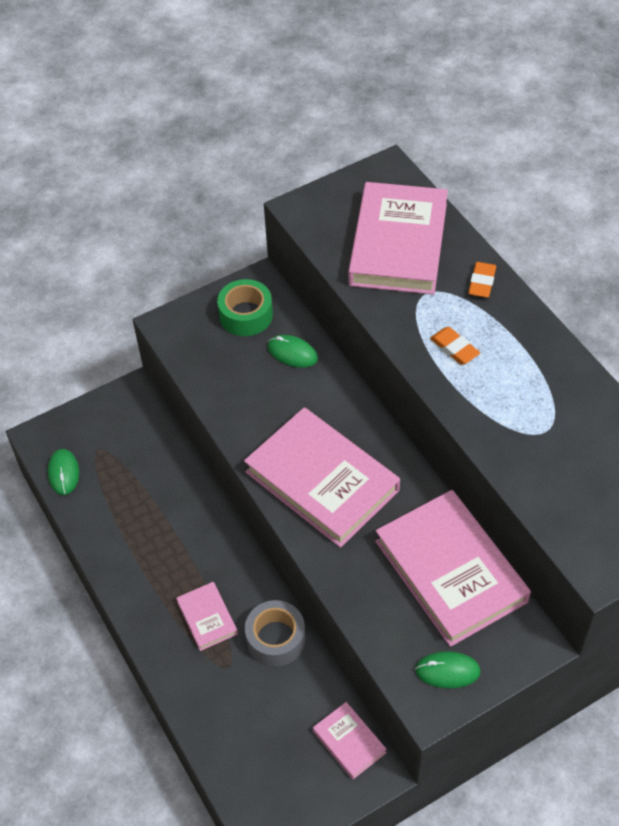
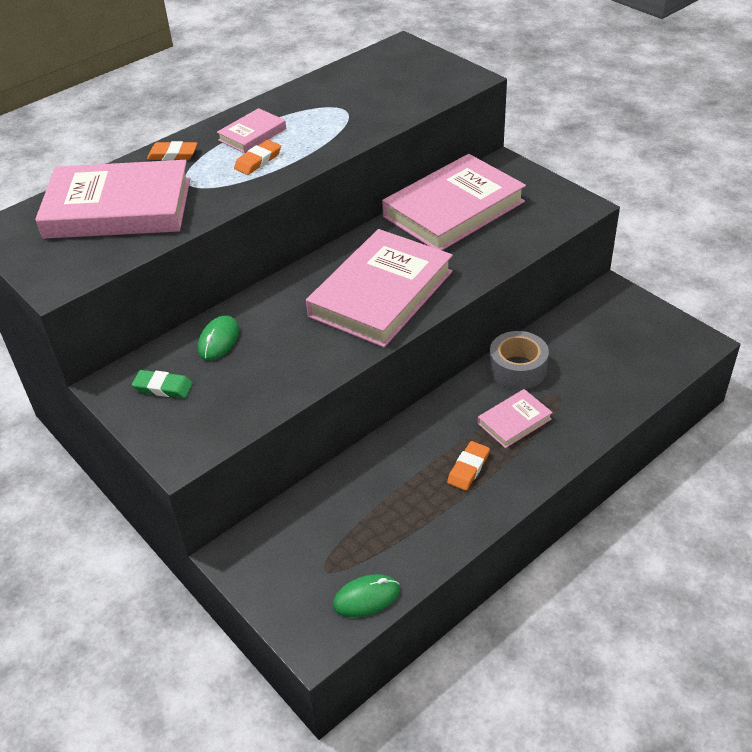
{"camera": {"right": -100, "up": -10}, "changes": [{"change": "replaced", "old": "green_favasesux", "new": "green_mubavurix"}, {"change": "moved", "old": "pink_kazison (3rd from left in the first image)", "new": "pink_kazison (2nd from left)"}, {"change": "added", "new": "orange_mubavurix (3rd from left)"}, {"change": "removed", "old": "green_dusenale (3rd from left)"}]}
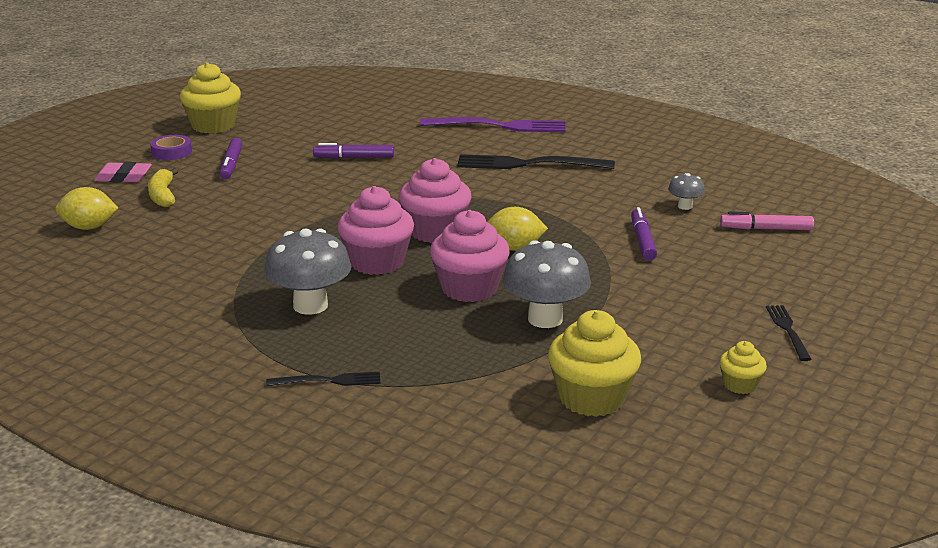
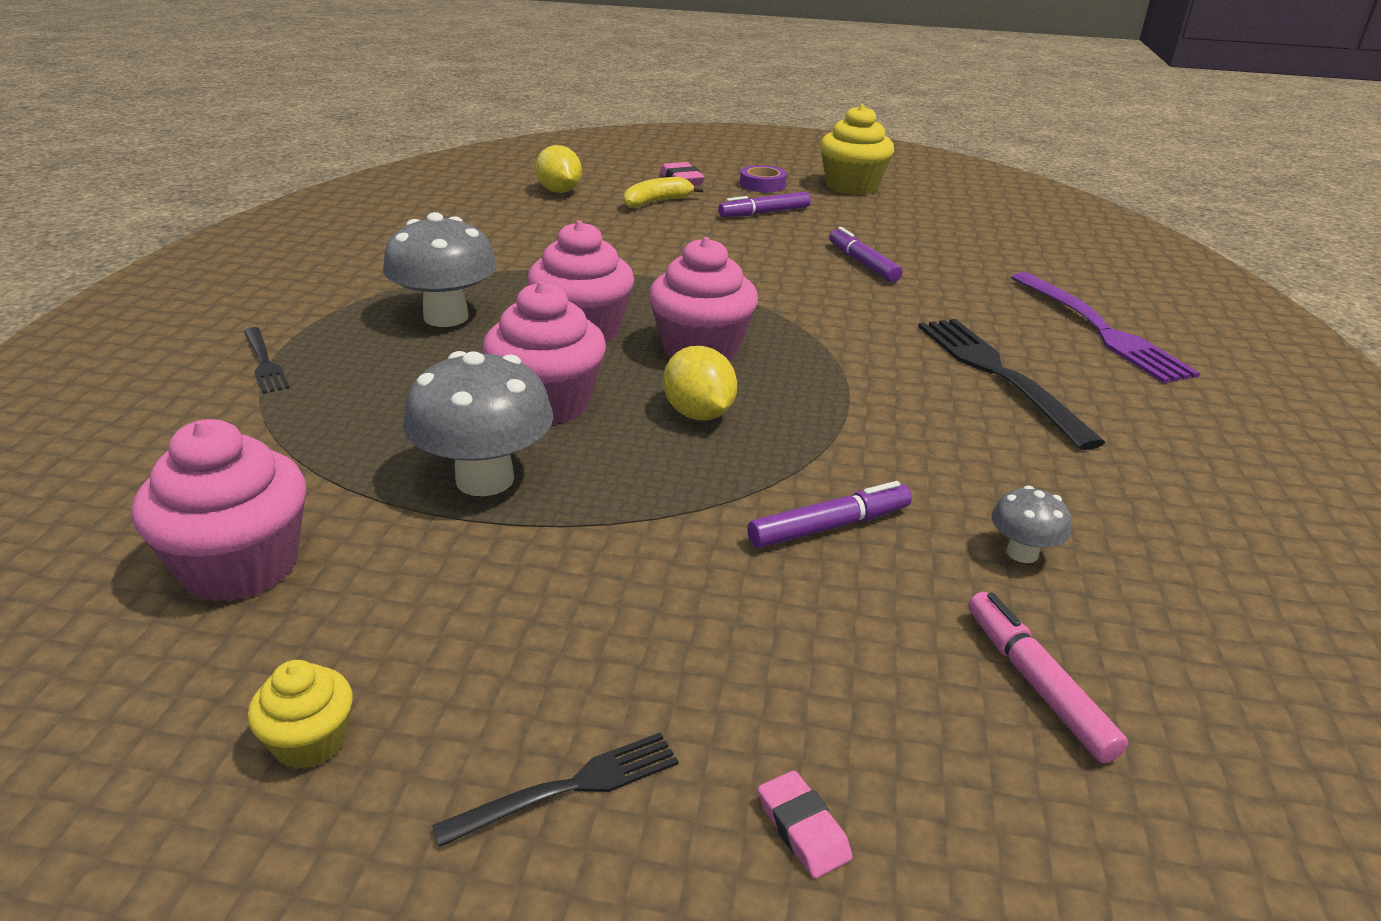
{"camera": {"right": 65, "up": 5}, "changes": [{"change": "recoloured", "old": "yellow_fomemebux (2nd from left)", "new": "pink_fomemebux (1st from left)"}, {"change": "added", "new": "pink_mubavurix (2nd from left)"}]}
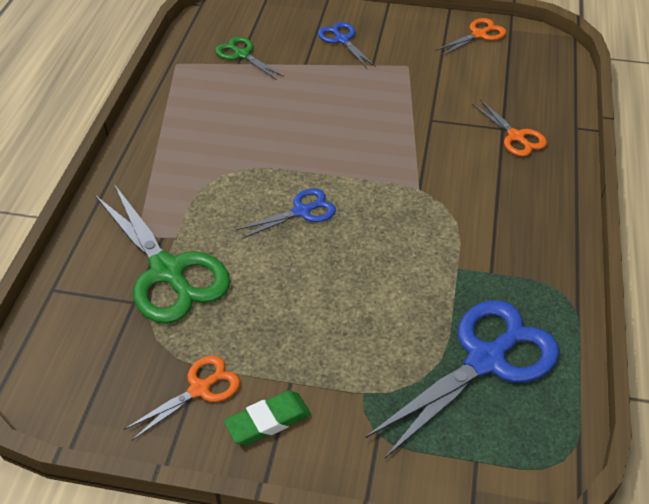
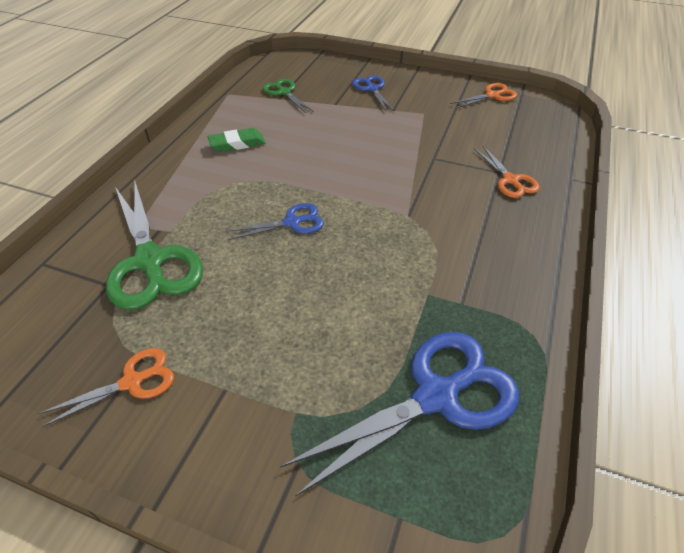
{"camera": {"right": 10, "up": 0}, "changes": [{"change": "moved", "old": "green_mubavurix"}]}
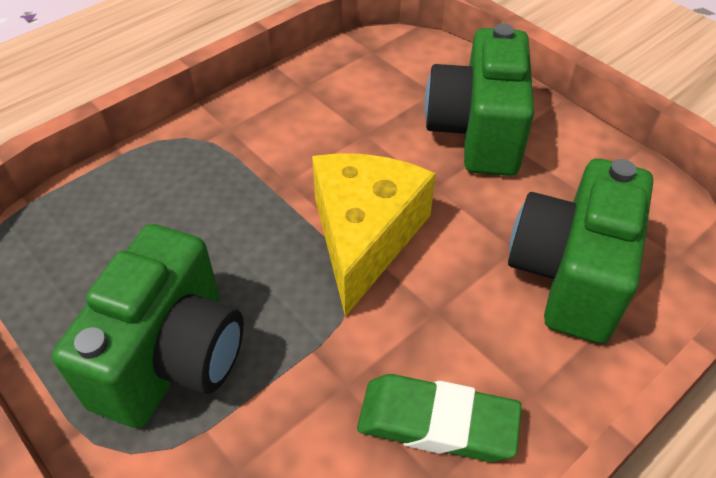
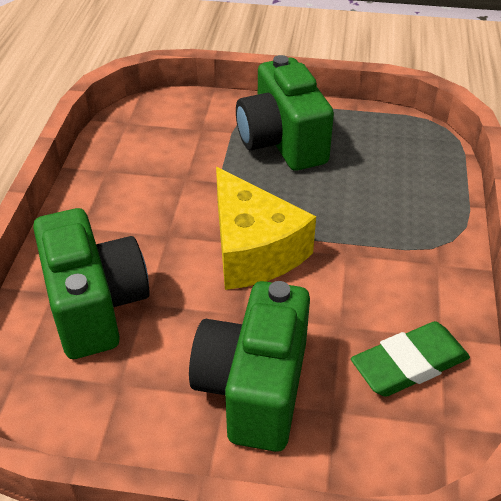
{"camera": {"right": 140, "up": -5}, "changes": [{"change": "turned", "old": "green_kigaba (2nd from left)", "degrees": -135}, {"change": "moved", "old": "green_mubavurix"}]}
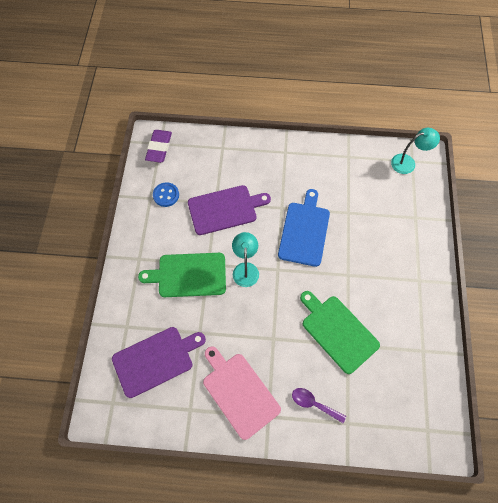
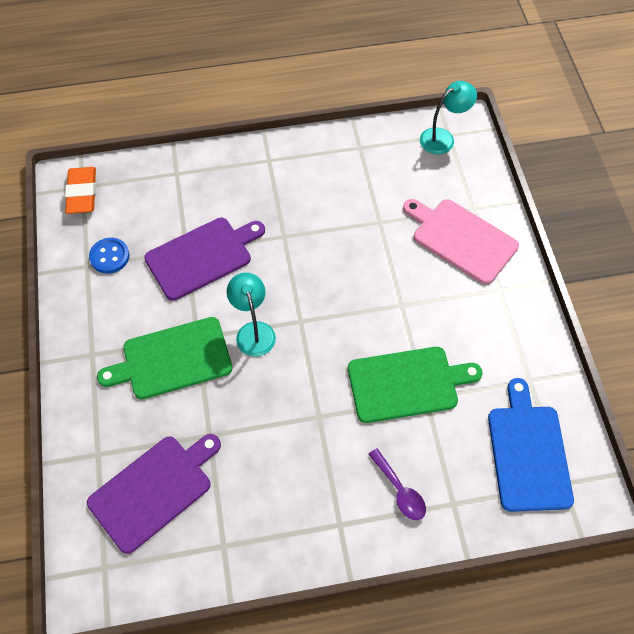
{"camera": {"right": -15, "up": -5}, "changes": [{"change": "recoloured", "old": "purple_mubavurix", "new": "orange_mubavurix"}, {"change": "turned", "old": "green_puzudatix (2nd from left)", "degrees": 135}, {"change": "turned", "old": "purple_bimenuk", "degrees": -135}, {"change": "moved", "old": "pink_puzudatix"}, {"change": "moved", "old": "blue_puzudatix"}]}
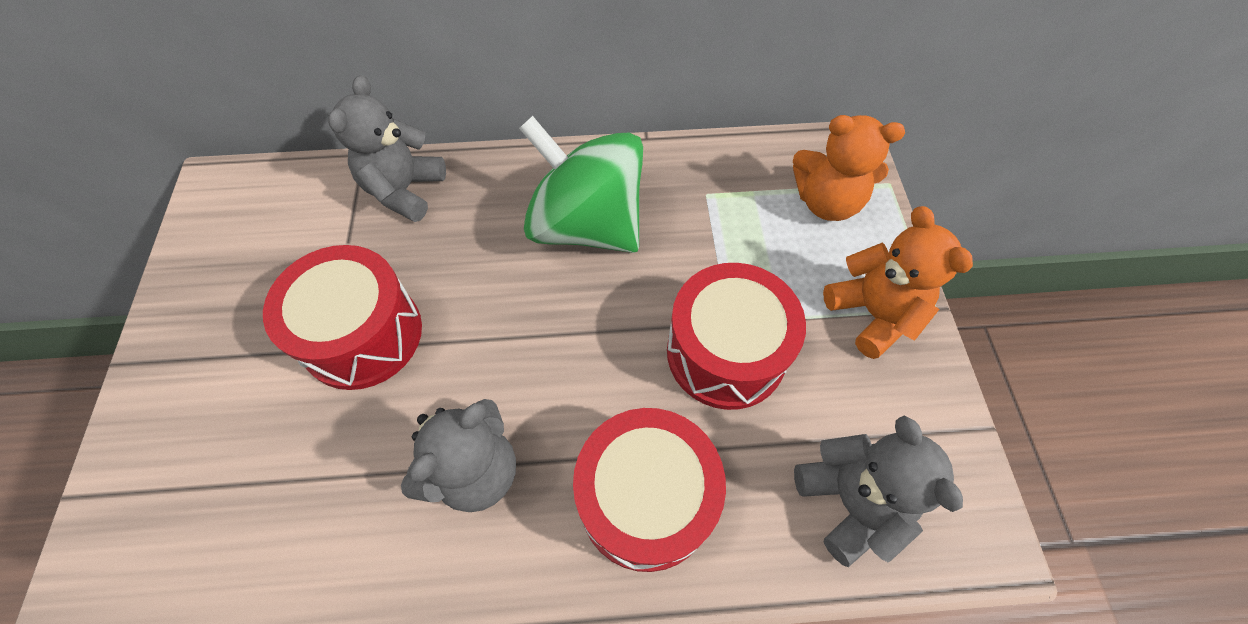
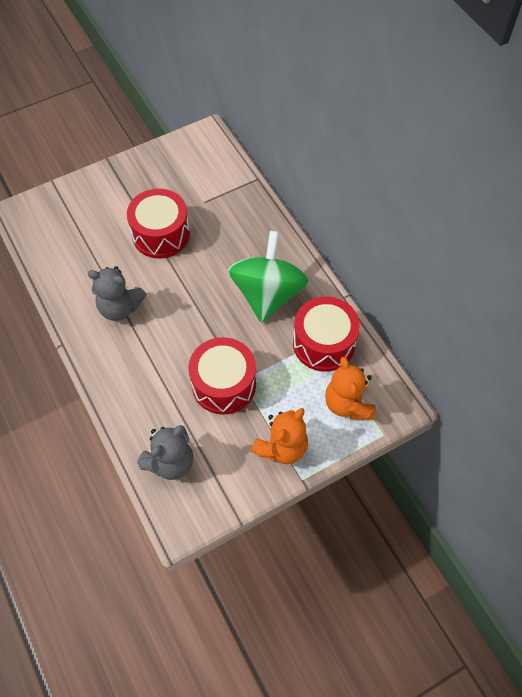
{"camera": {"right": 65, "up": 0}, "changes": [{"change": "moved", "old": "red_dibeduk (2nd from left in the first image)", "new": "red_dibeduk (3rd from left)"}, {"change": "removed", "old": "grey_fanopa (1st from left)"}]}
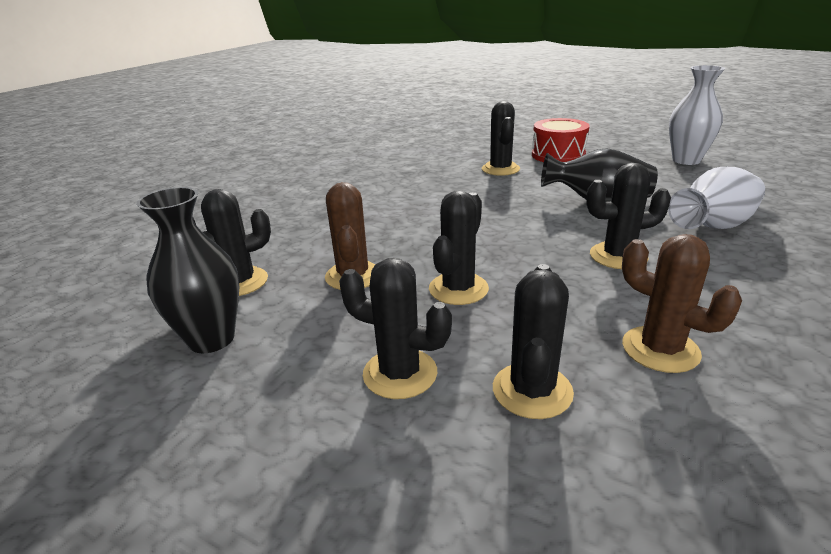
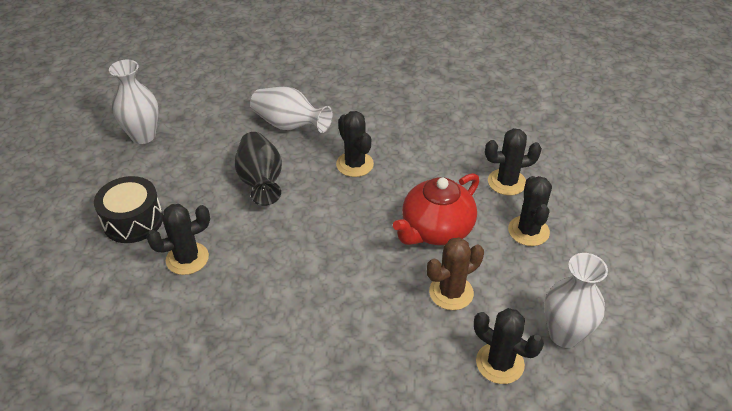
{"camera": {"right": -115, "up": 15}, "changes": [{"change": "recoloured", "old": "red_dibeduk", "new": "black_dibeduk"}, {"change": "replaced", "old": "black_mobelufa (3rd from left)", "new": "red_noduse"}, {"change": "recoloured", "old": "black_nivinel (1st from left)", "new": "white_nivinel (3rd from left)"}, {"change": "removed", "old": "brown_mobelufa (2nd from left)"}]}
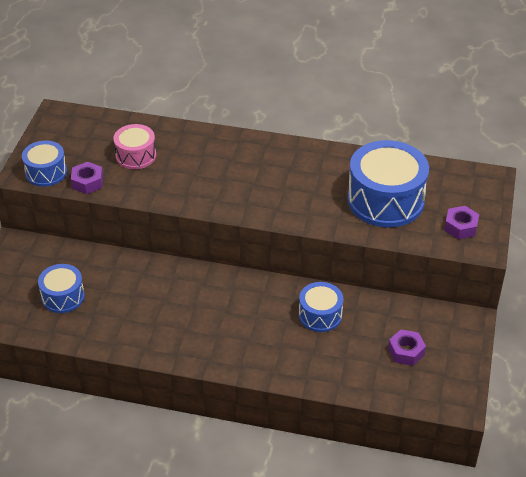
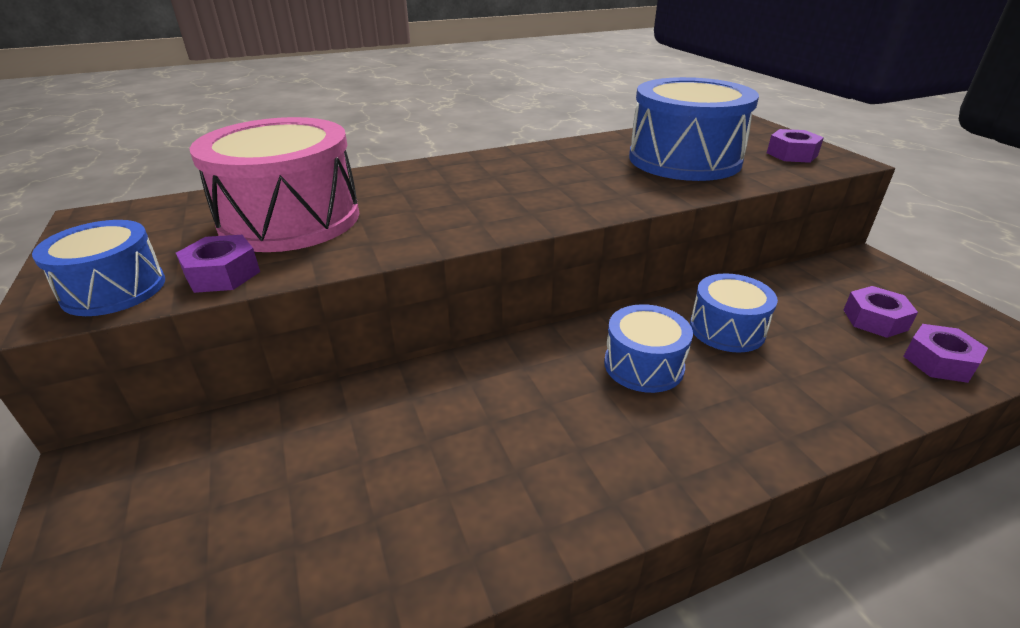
{"camera": {"right": -35, "up": -10}, "changes": [{"change": "resized", "old": "pink_dibeduk", "factor": 1.82}, {"change": "moved", "old": "blue_dibeduk (2nd from left)"}, {"change": "added", "new": "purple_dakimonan (4th from left)"}]}
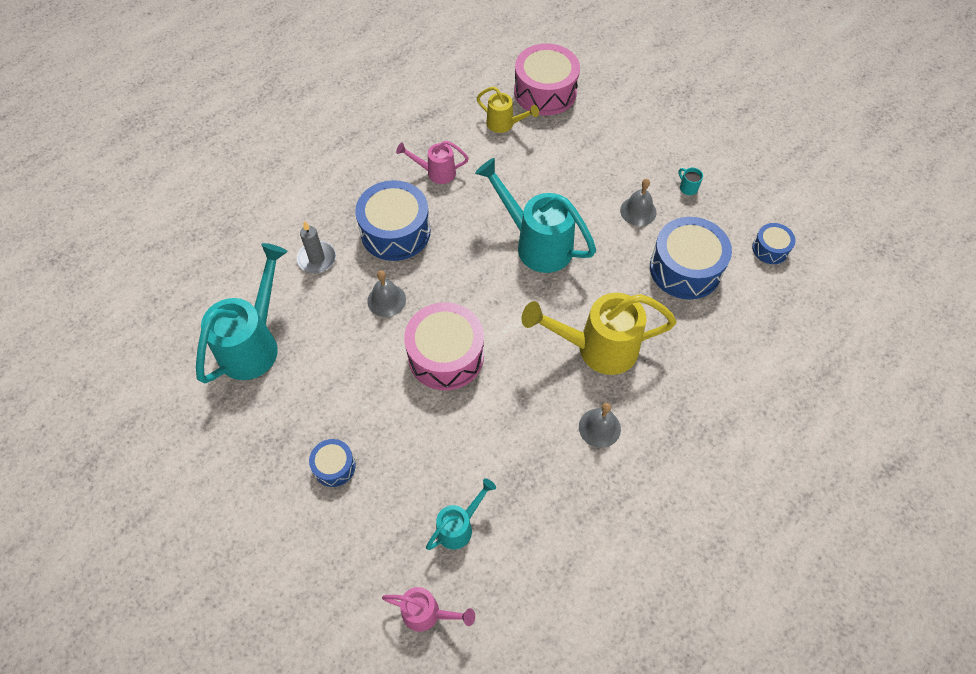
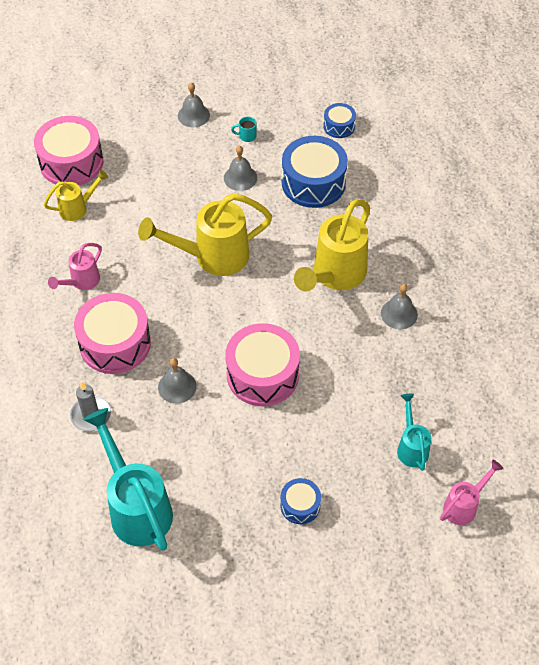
{"camera": {"right": -55, "up": -5}, "changes": [{"change": "recoloured", "old": "blue_dibeduk (2nd from left)", "new": "pink_dibeduk (2nd from left)"}, {"change": "recoloured", "old": "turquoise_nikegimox (3rd from left)", "new": "yellow_nikegimox (2nd from left)"}, {"change": "added", "new": "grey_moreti (2nd from left)"}]}
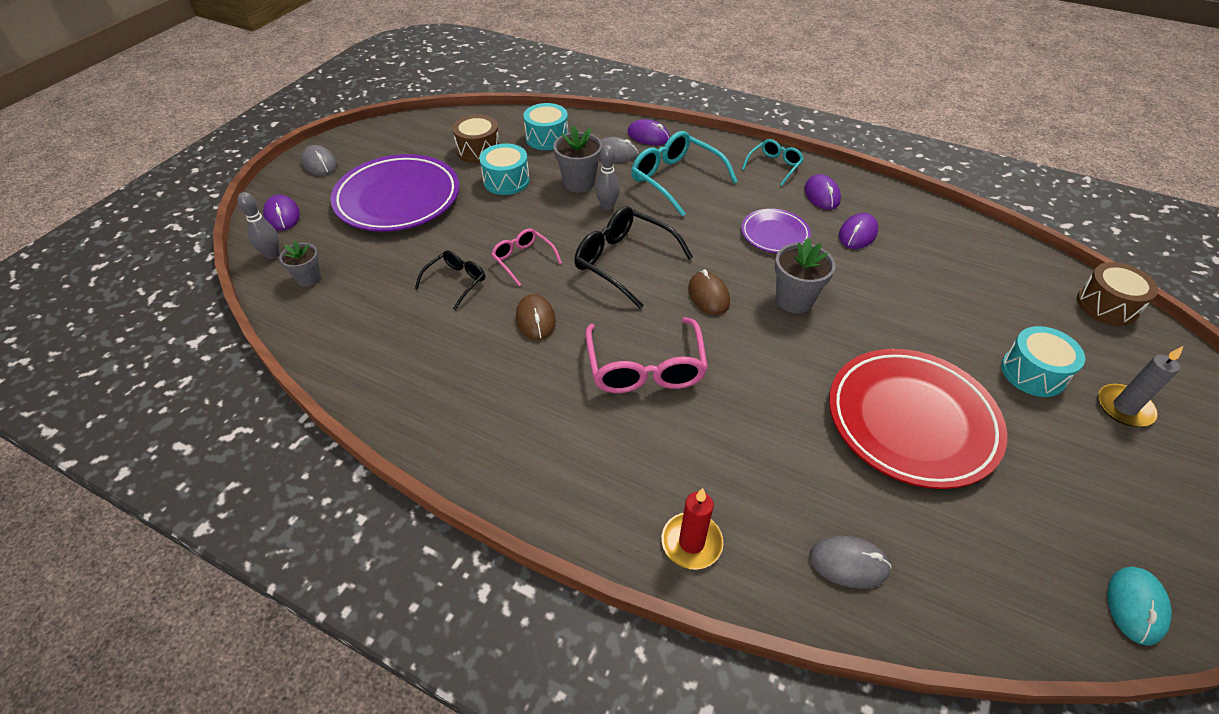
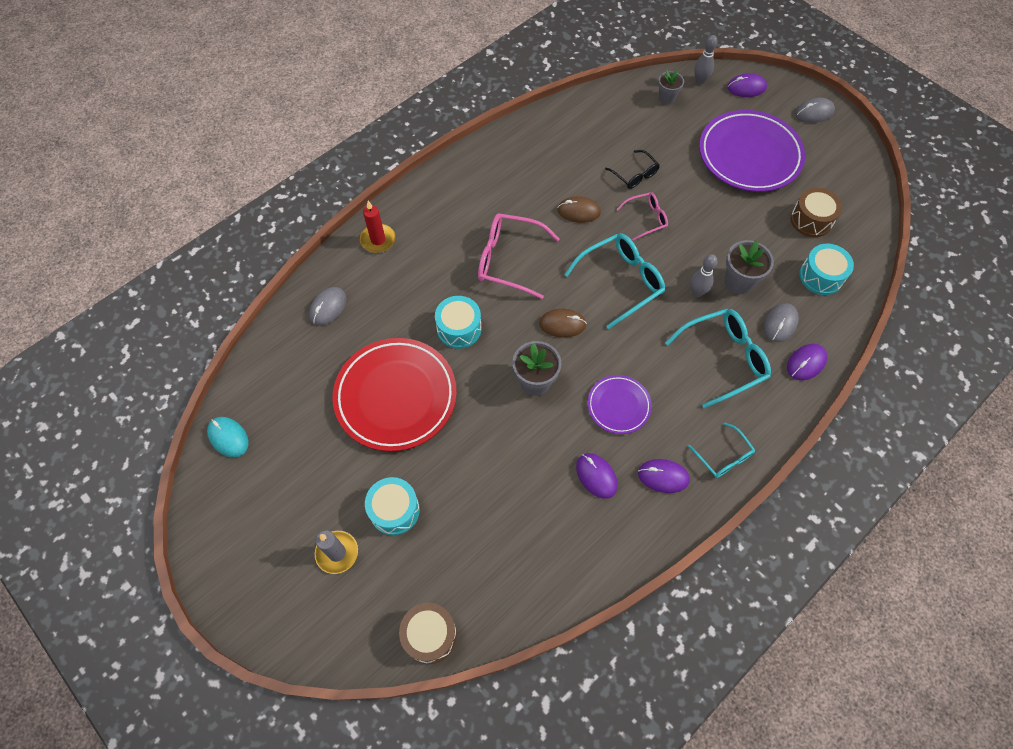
{"camera": {"right": 110, "up": 15}, "changes": [{"change": "moved", "old": "turquoise_dibeduk (1st from left in the first image)", "new": "turquoise_dibeduk (2nd from left)"}, {"change": "recoloured", "old": "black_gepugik (2nd from left)", "new": "turquoise_gepugik (1st from left)"}]}
